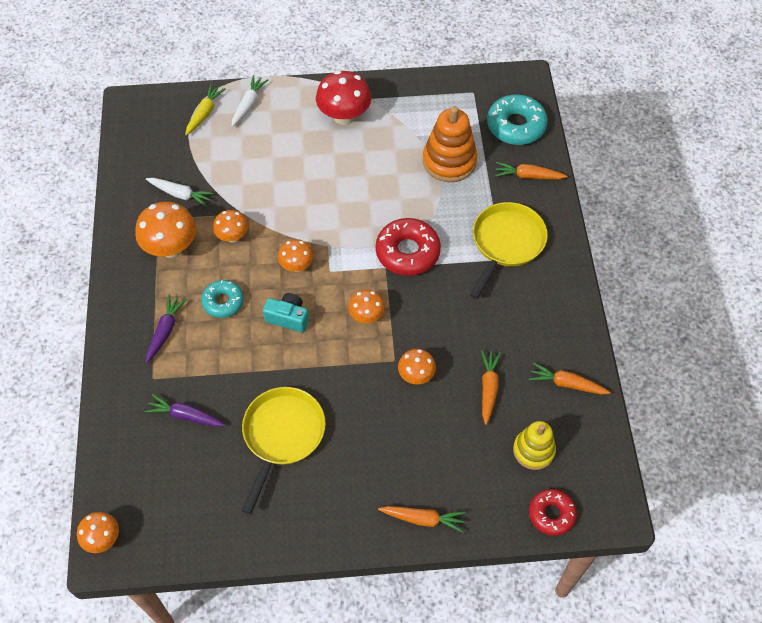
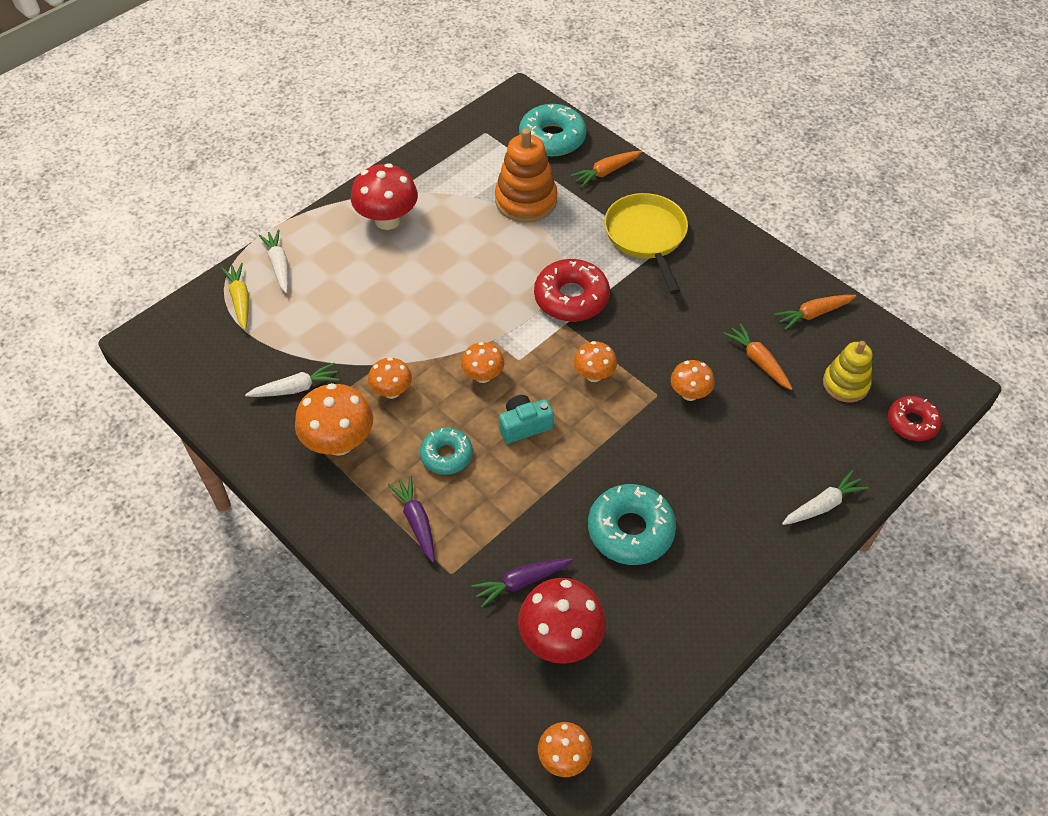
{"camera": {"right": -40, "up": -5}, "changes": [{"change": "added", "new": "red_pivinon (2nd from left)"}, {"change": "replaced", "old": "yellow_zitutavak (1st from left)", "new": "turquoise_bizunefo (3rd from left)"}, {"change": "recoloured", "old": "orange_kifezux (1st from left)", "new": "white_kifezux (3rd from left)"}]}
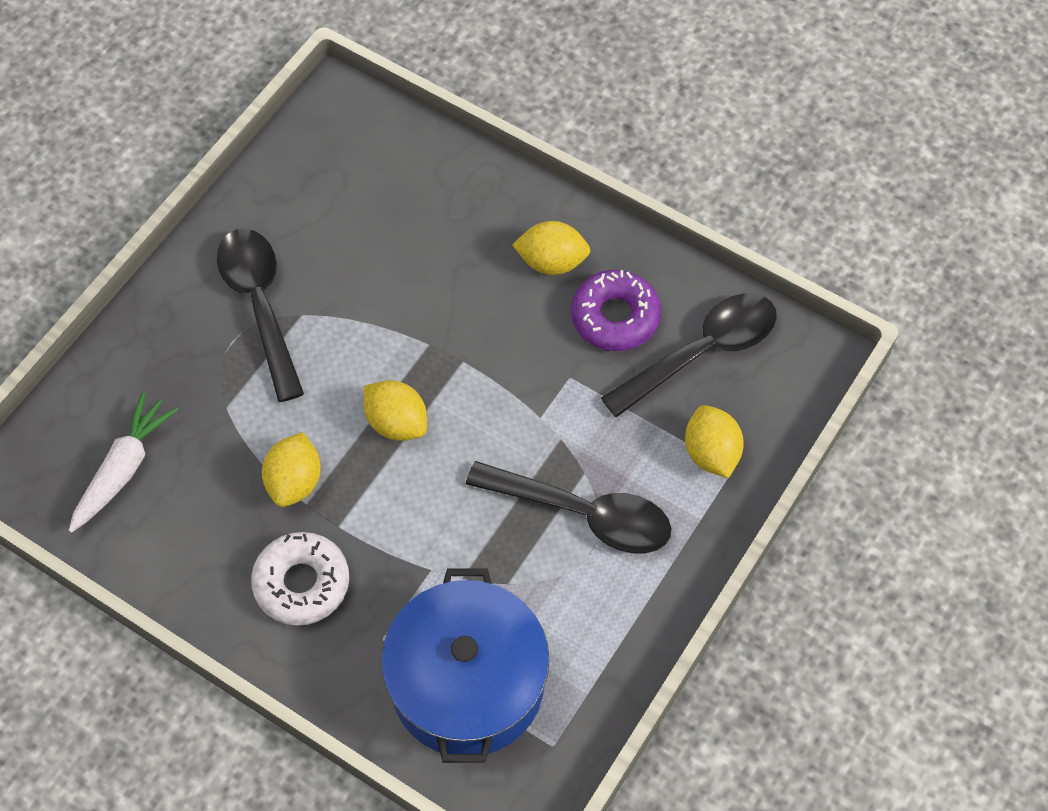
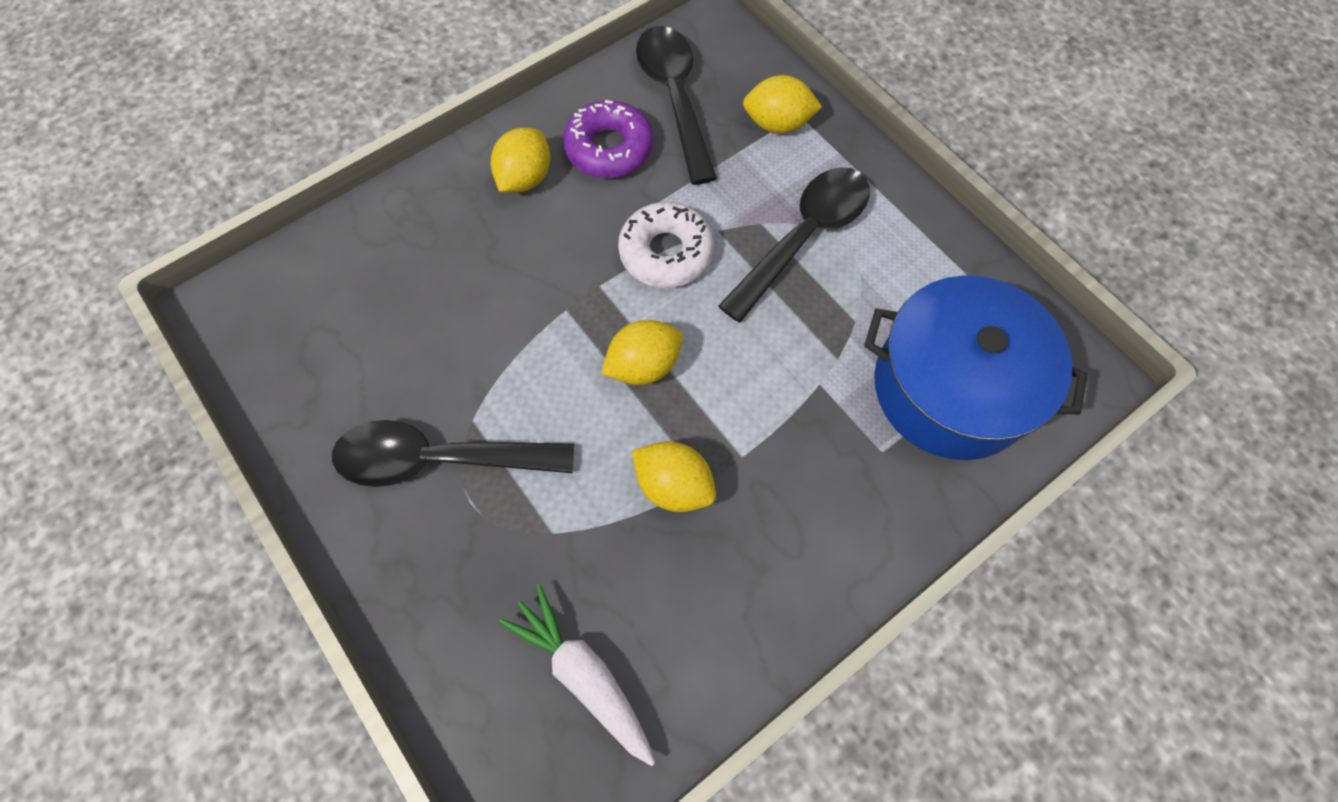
{"camera": {"right": -70, "up": 5}, "changes": [{"change": "moved", "old": "white_bizunefo"}]}
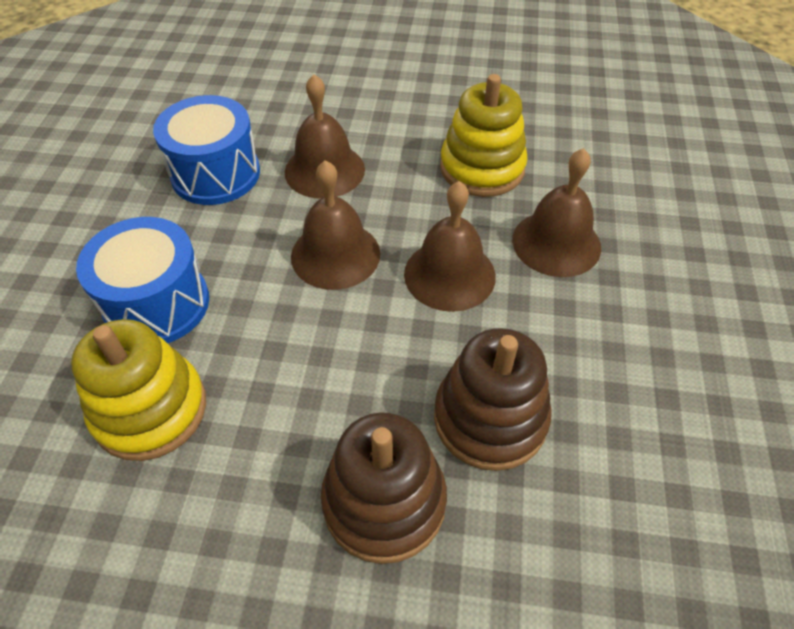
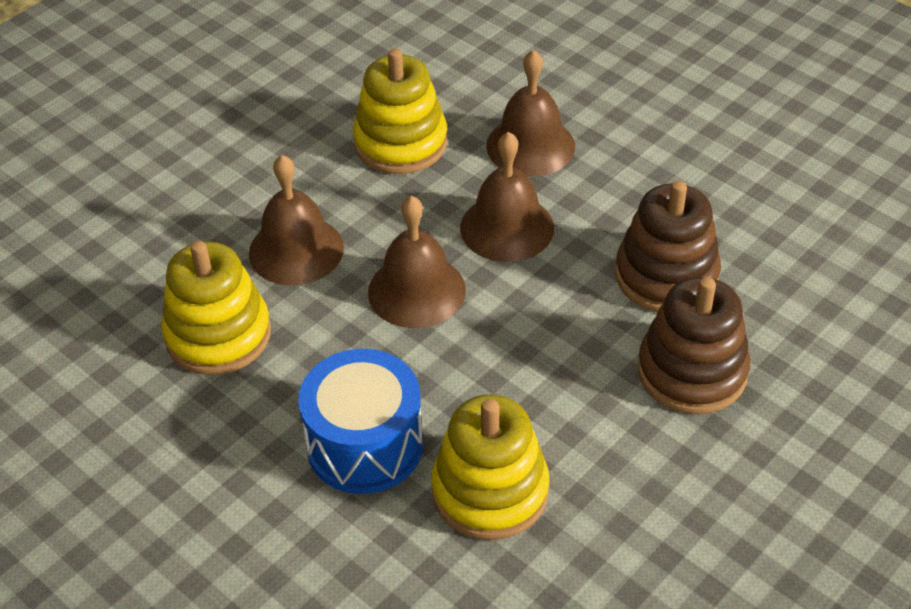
{"camera": {"right": -55, "up": -5}, "changes": [{"change": "replaced", "old": "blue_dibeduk (2nd from left)", "new": "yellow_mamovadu (1st from left)"}]}
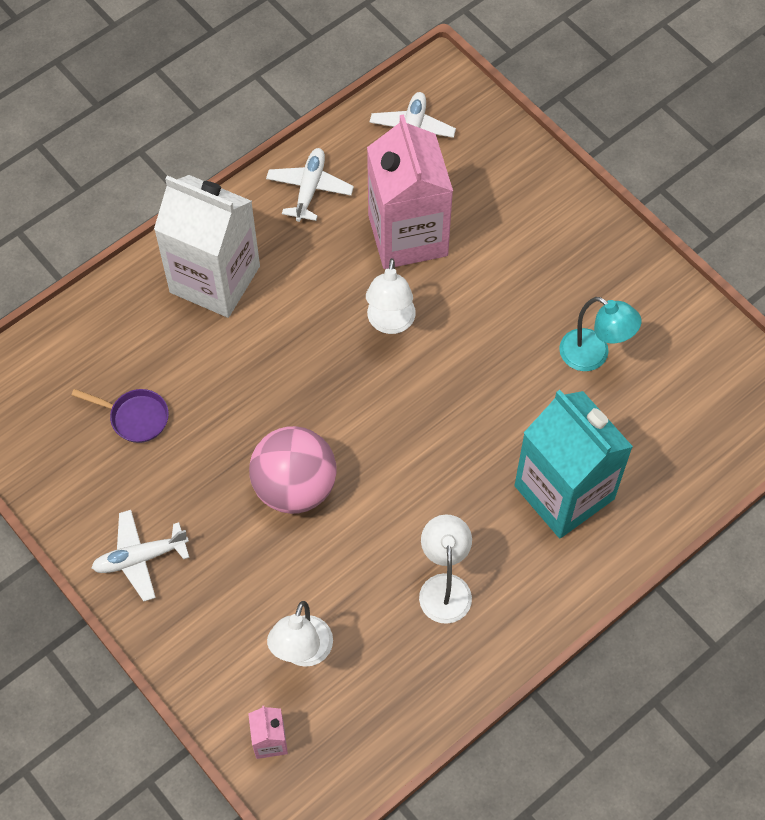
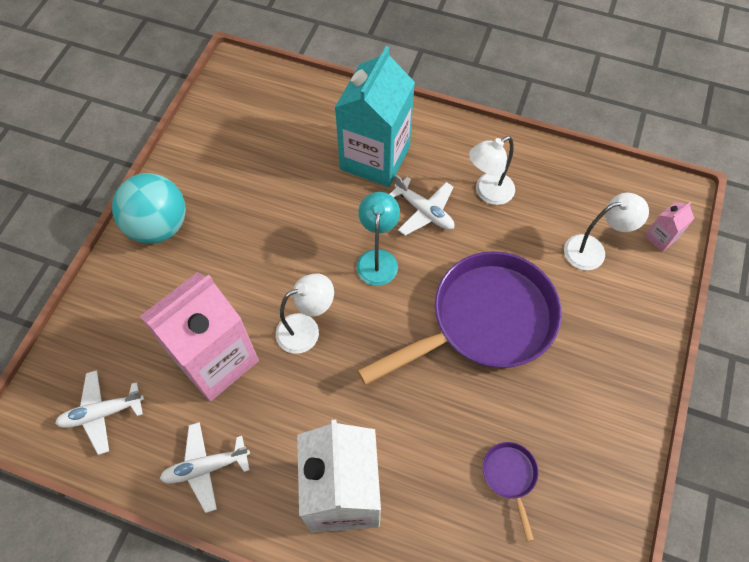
{"camera": {"right": -120, "up": 0}, "changes": [{"change": "added", "new": "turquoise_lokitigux"}, {"change": "moved", "old": "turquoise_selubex"}, {"change": "replaced", "old": "pink_lokitigux", "new": "purple_zitutavak (1st from left)"}, {"change": "moved", "old": "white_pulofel (1st from left in the first image)", "new": "white_pulofel (3rd from left)"}]}
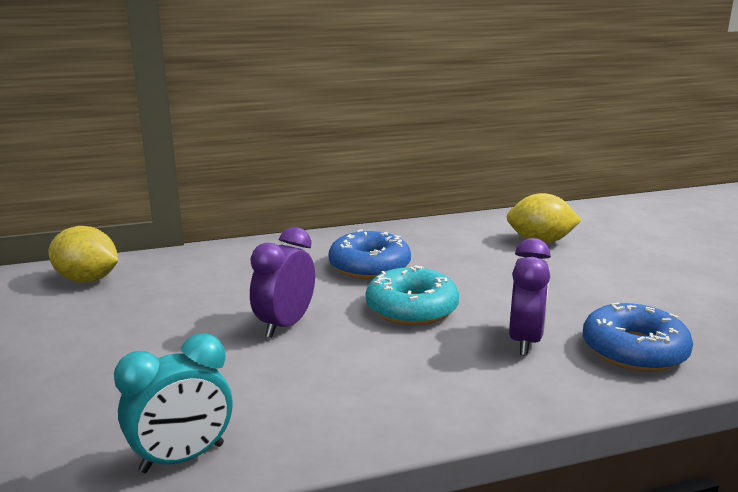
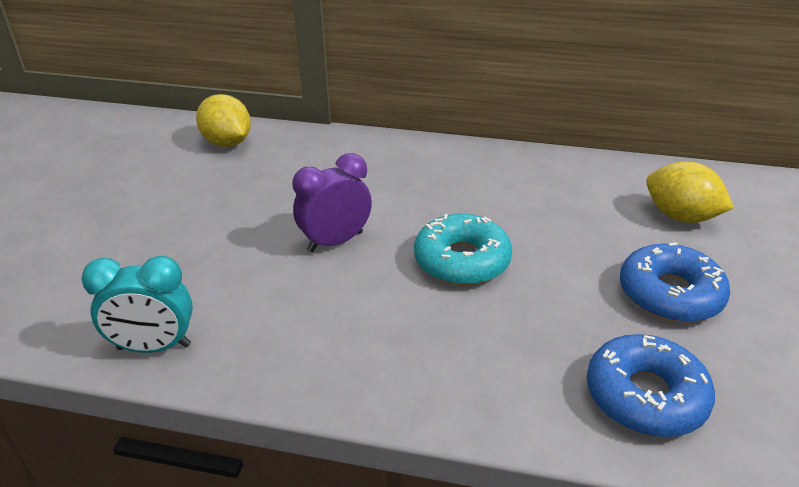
{"camera": {"right": 30, "up": 15}, "changes": [{"change": "moved", "old": "blue_bizunefo (1st from left in the first image)", "new": "blue_bizunefo (2nd from left)"}, {"change": "removed", "old": "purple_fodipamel (2nd from left)"}]}
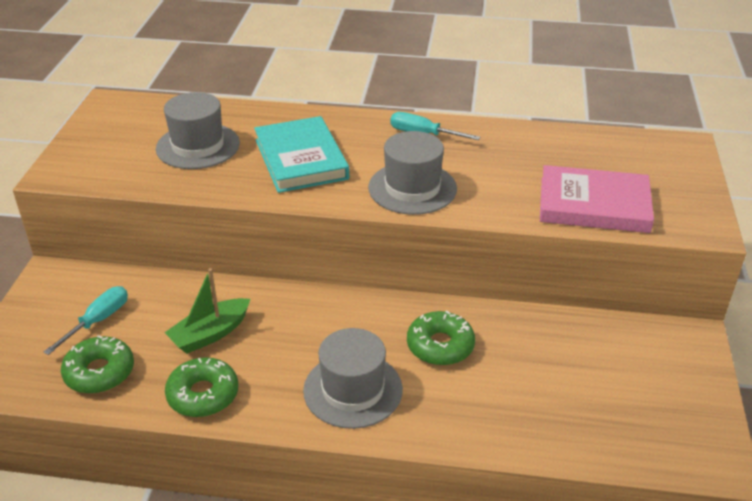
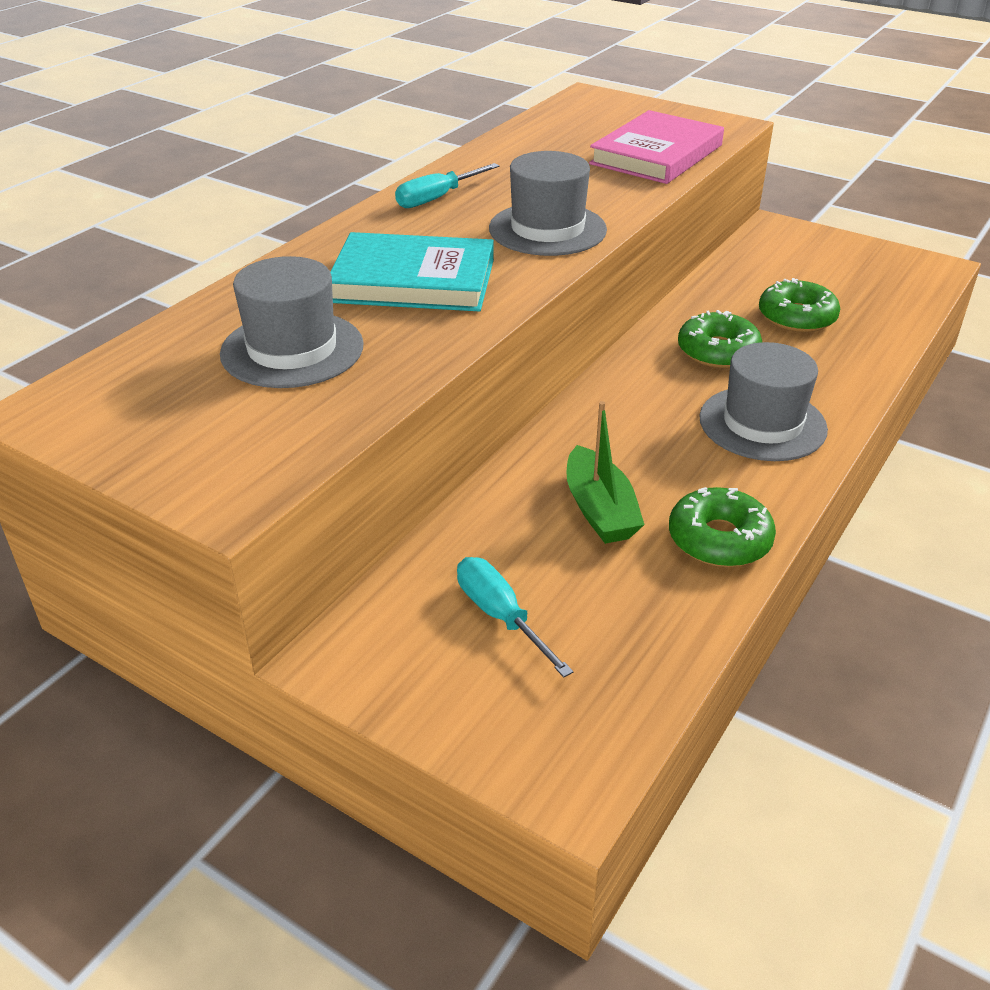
{"camera": {"right": -65, "up": 0}, "changes": [{"change": "moved", "old": "green_bizunefo (1st from left in the first image)", "new": "green_bizunefo (3rd from left)"}]}
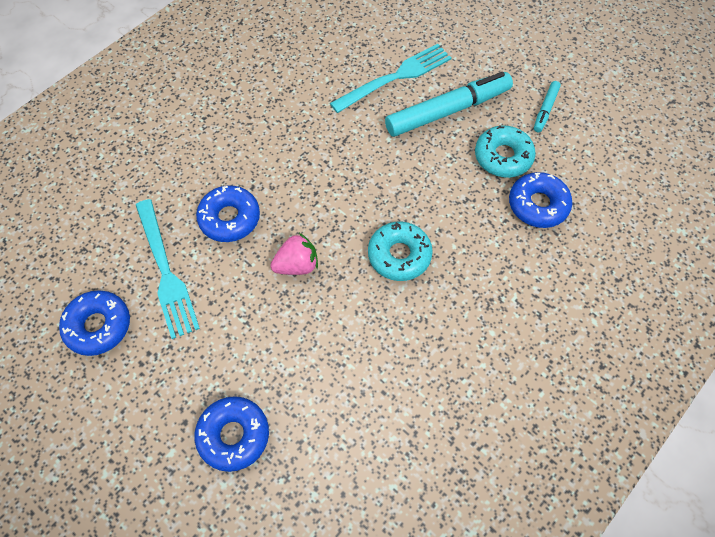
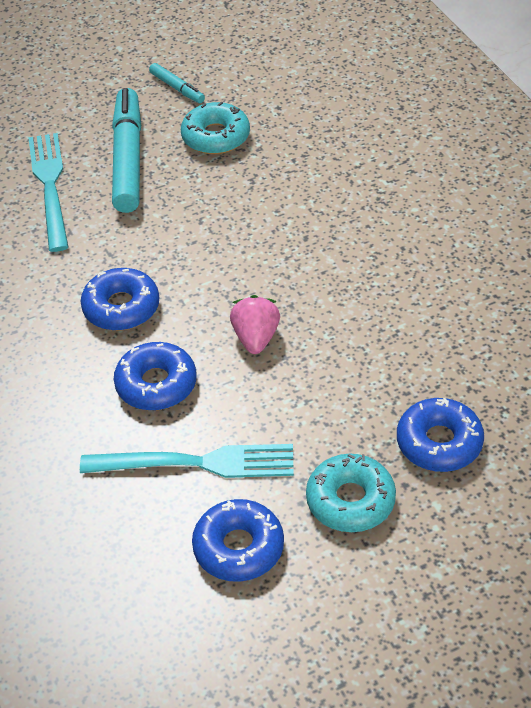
{"camera": {"right": -65, "up": -15}, "changes": [{"change": "moved", "old": "blue_bizunefo (4th from left in the first image)", "new": "blue_bizunefo (1st from left)"}, {"change": "moved", "old": "turquoise_bizunefo (1st from left in the first image)", "new": "turquoise_bizunefo (2nd from left)"}]}
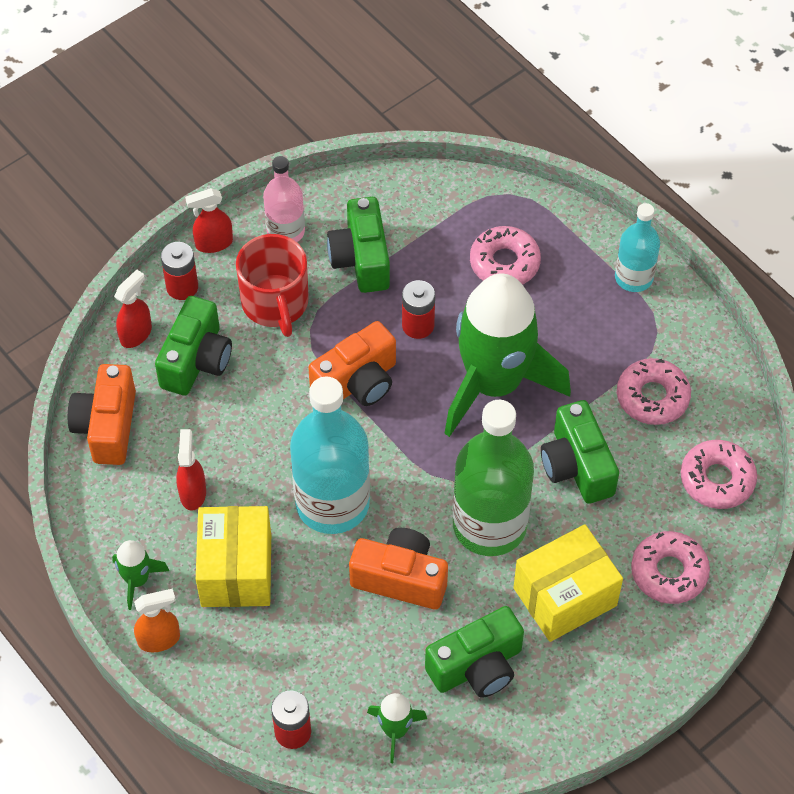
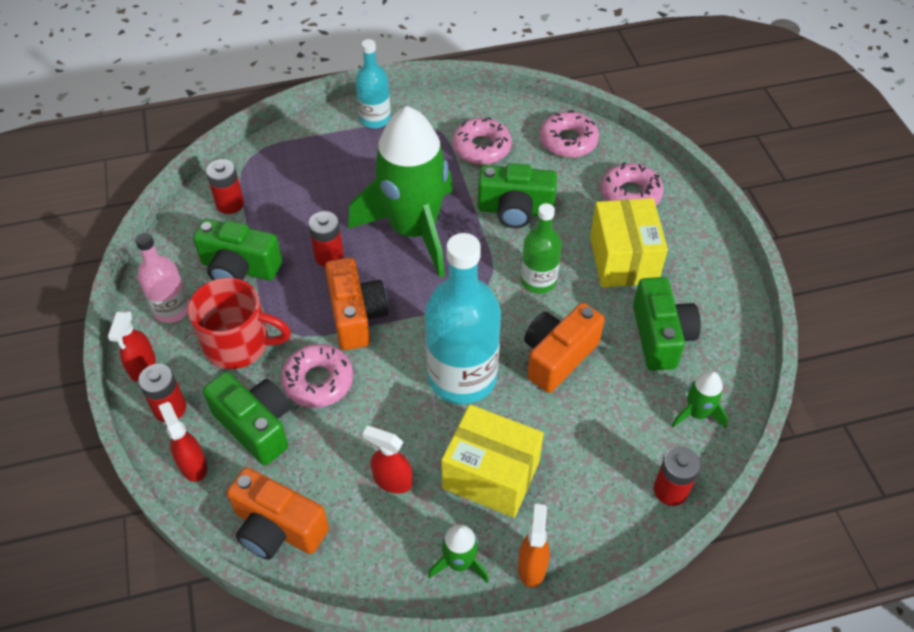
{"camera": {"right": -65, "up": -5}, "changes": [{"change": "added", "new": "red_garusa (2nd from left)"}, {"change": "moved", "old": "pink_bizunefo (1st from left)"}, {"change": "resized", "old": "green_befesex", "factor": 0.56}]}
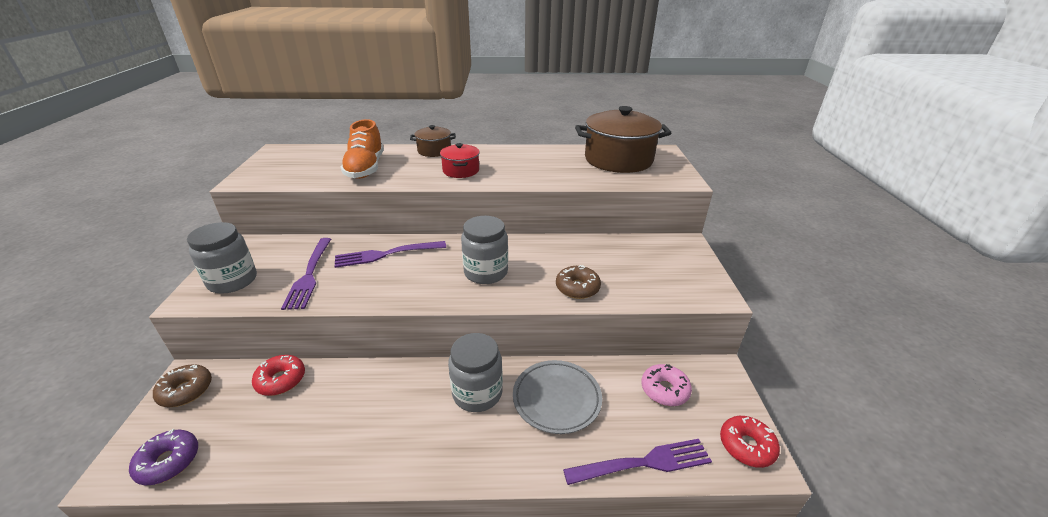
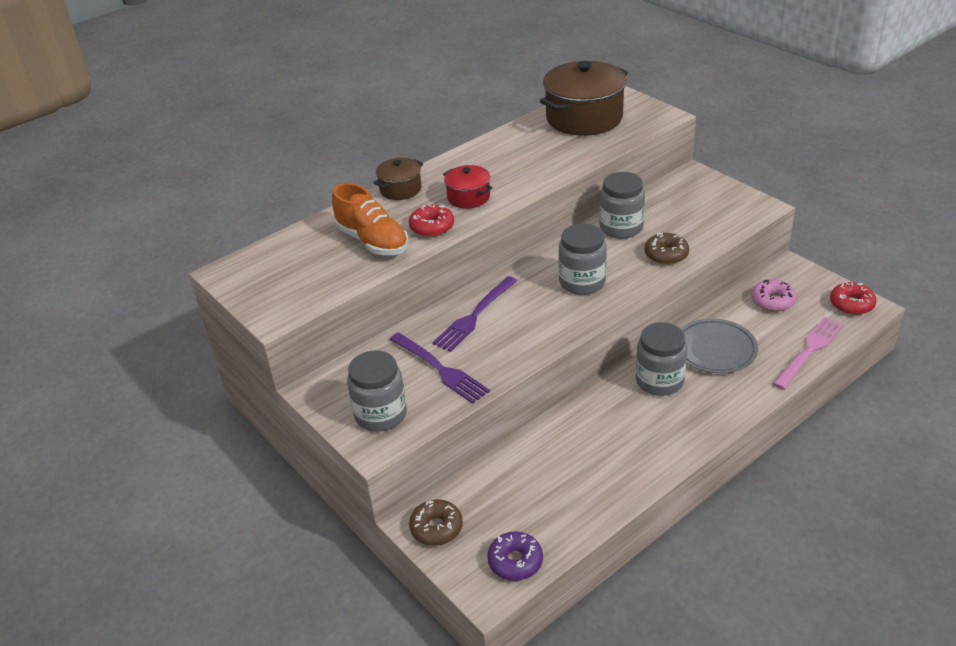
{"camera": {"right": -35, "up": 5}, "changes": [{"change": "moved", "old": "red_bizunefo (1st from left)"}, {"change": "added", "new": "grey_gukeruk (3rd from left)"}, {"change": "recoloured", "old": "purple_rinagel (3rd from left)", "new": "pink_rinagel"}]}
